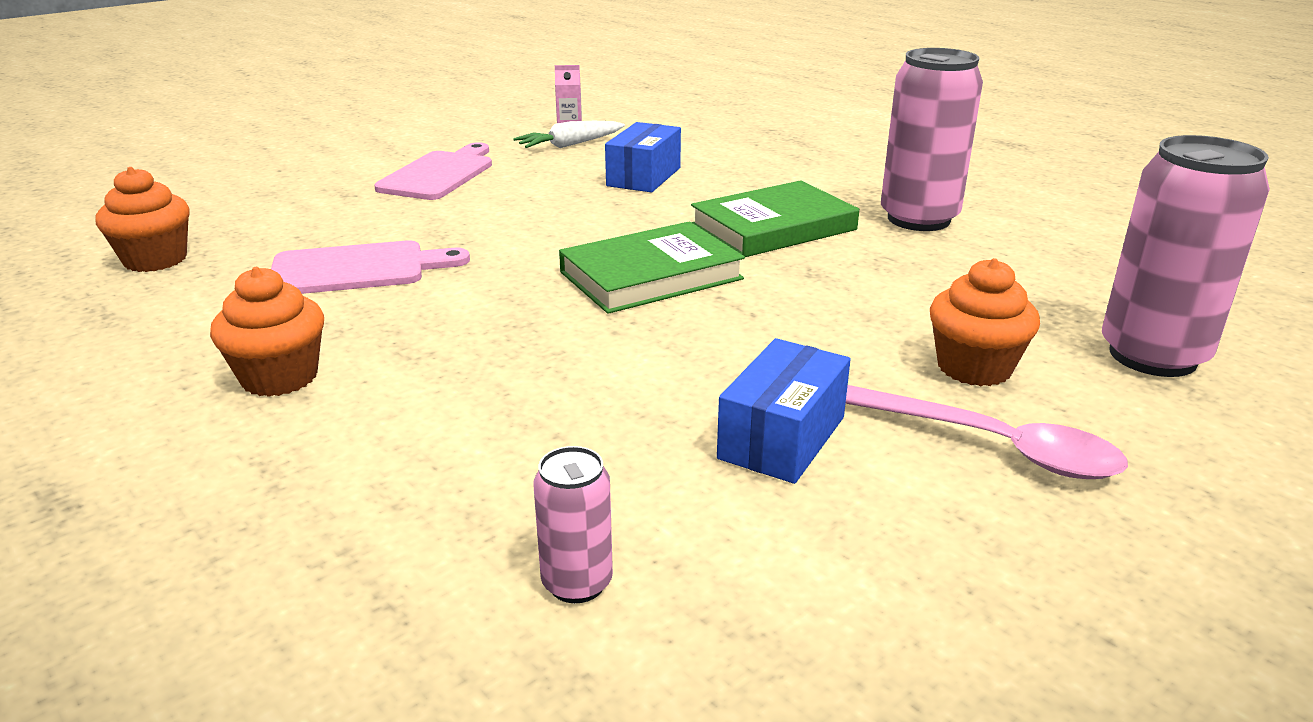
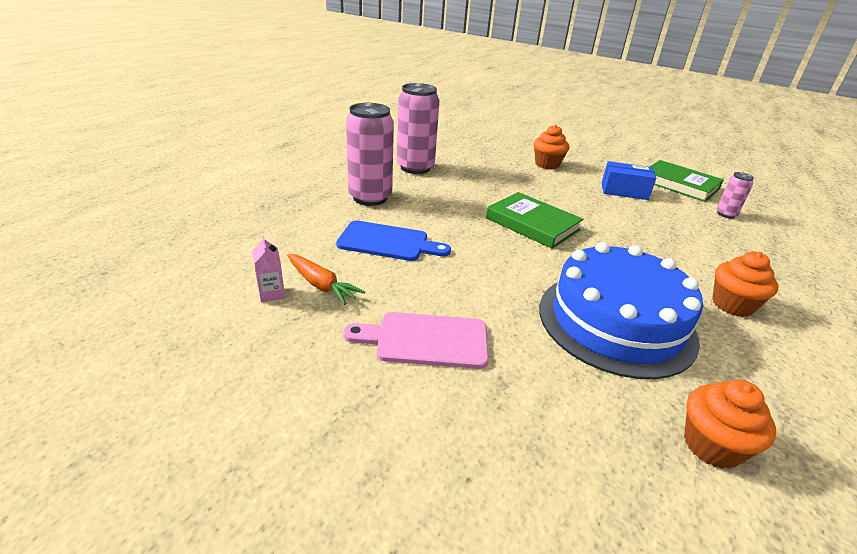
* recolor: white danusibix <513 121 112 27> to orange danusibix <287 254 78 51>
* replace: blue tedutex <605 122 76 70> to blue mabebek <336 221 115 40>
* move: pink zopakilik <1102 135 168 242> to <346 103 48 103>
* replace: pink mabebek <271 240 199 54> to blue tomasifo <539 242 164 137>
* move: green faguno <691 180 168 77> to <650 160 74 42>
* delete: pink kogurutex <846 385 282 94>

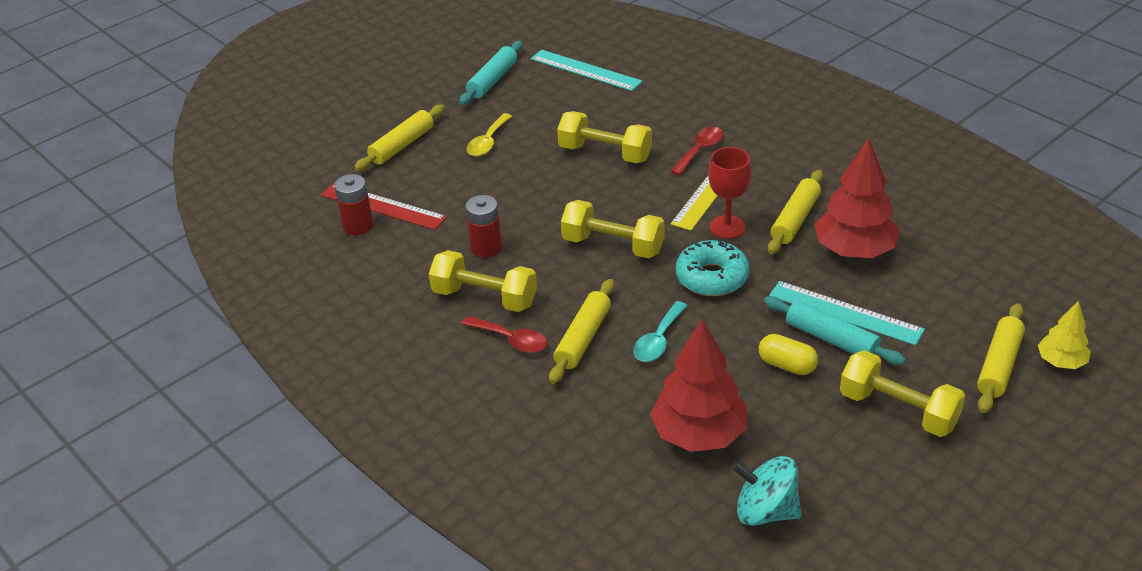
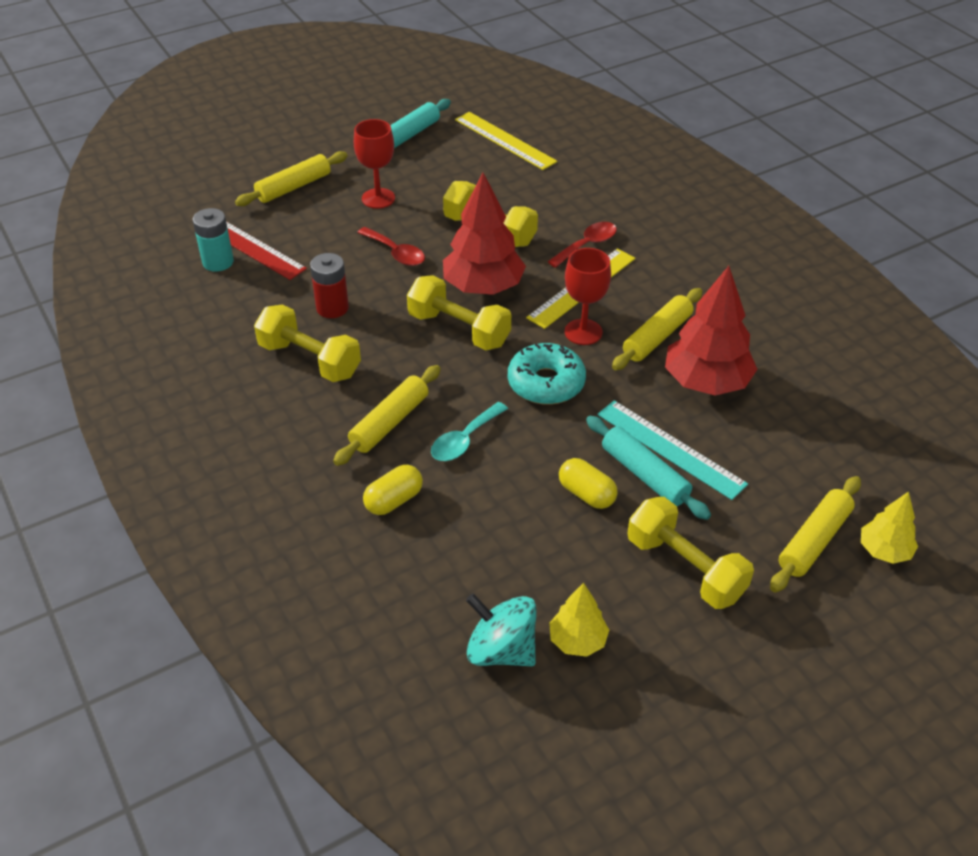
* recolor: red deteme <334 174 39 61> to turquoise deteme <193 208 41 64>
* replace: yellow kogurutex <466 113 46 43> to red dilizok <354 119 41 90>
* move: red kogurutex <462 316 85 37> to <357 227 68 39>
* insert: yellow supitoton <363 465 60 50>
* move: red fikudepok <650 319 97 133> to <443 173 83 122>
* recolor: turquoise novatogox <531 50 111 41> to yellow novatogox <455 112 102 58>
* insert: yellow fikudepok <549 583 60 74>

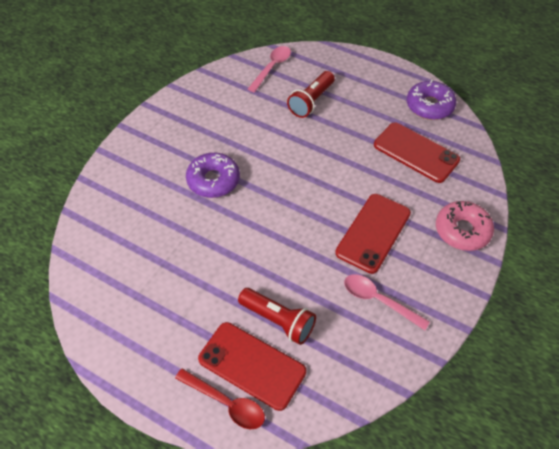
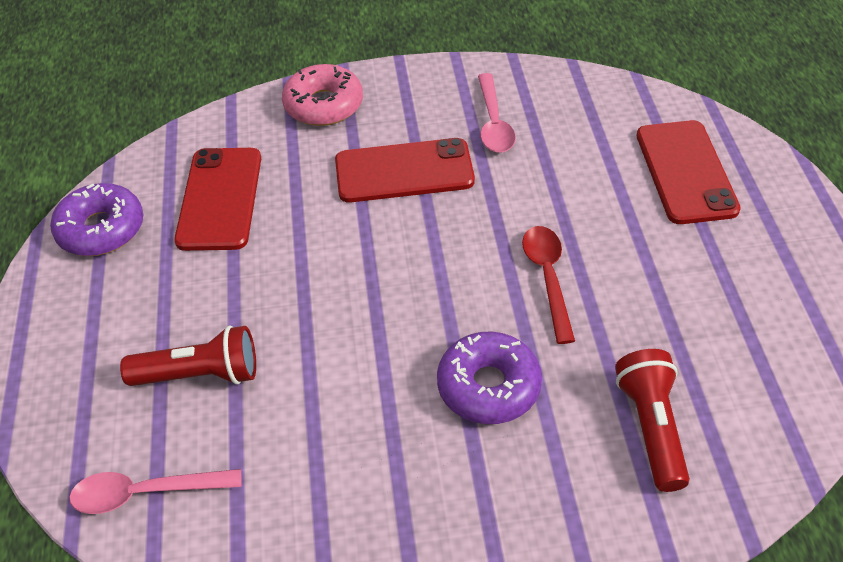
* move: red kogurutex <175 369 90 60> to <522 226 53 118>
* move: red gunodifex <238 288 78 57> to <615 349 75 143>

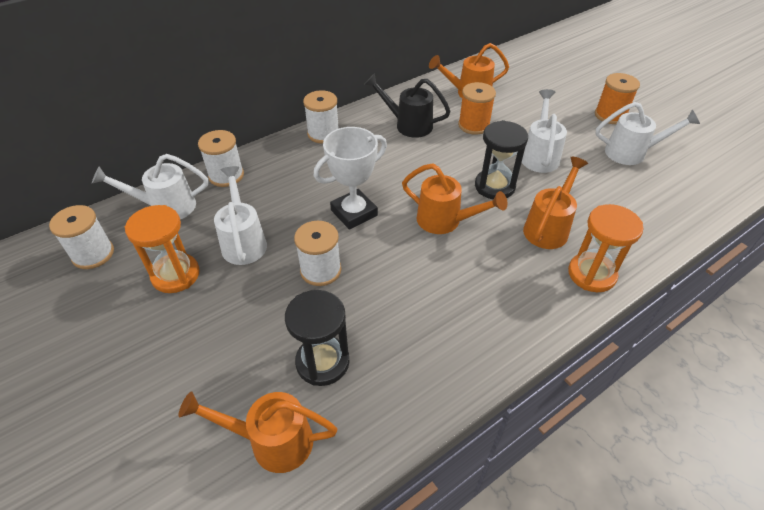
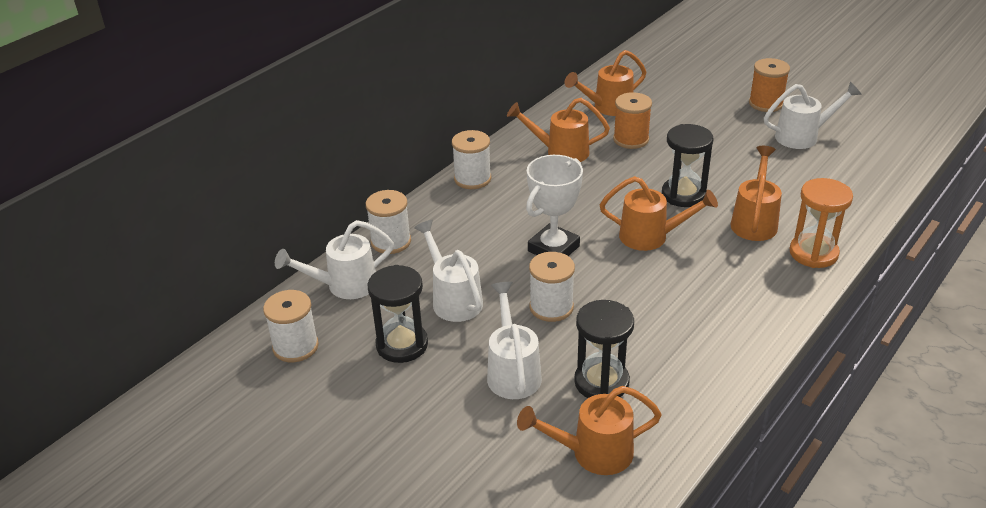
* recolor: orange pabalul <125 205 75 88> to black pabalul <367 265 61 98>
* move: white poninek <522 89 45 84> to <487 282 55 117>
* recolor: black poninek <364 73 87 65> to orange poninek <507 98 103 64>

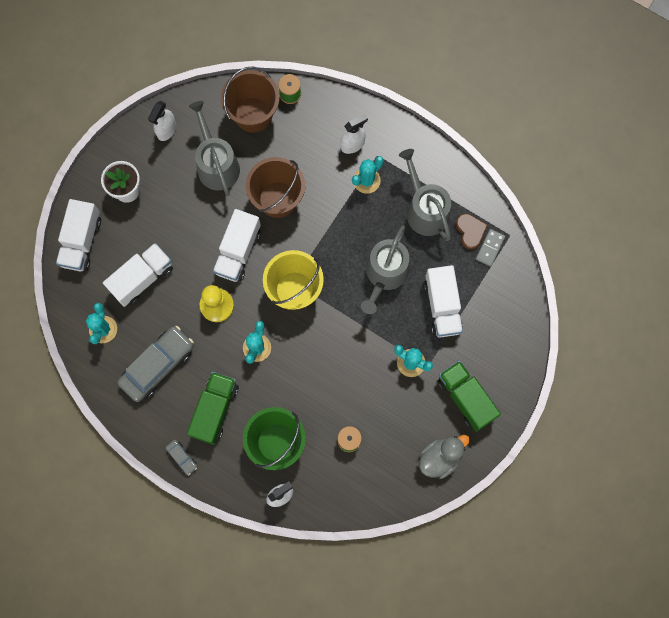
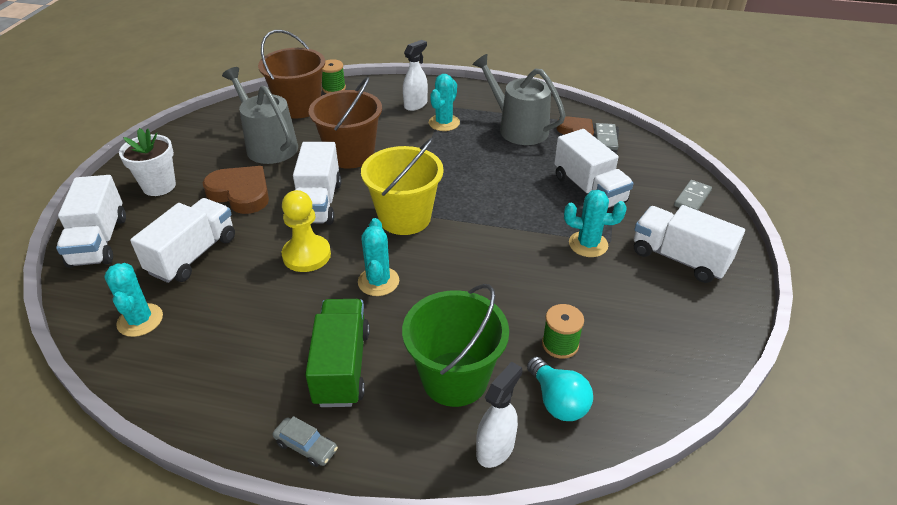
* insert: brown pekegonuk <203 166 66 48>
* insert: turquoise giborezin <527 357 66 64>
* recolor: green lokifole <437 361 64 71> to white lokifole <634 205 111 78>
* insert: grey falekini <674 180 38 30>
* delete: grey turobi <118 326 76 76>
* delete: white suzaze <148 101 28 40>
* delete: grey poninek <361 225 48 89>
* delete: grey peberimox <419 435 51 44>

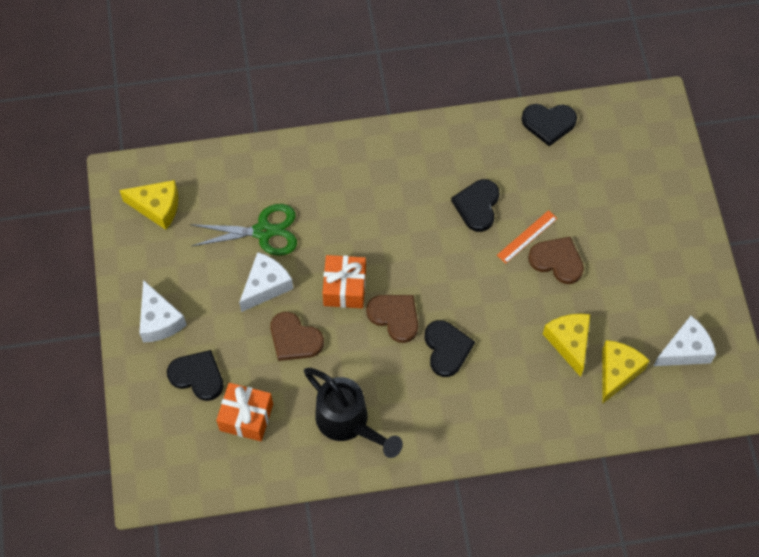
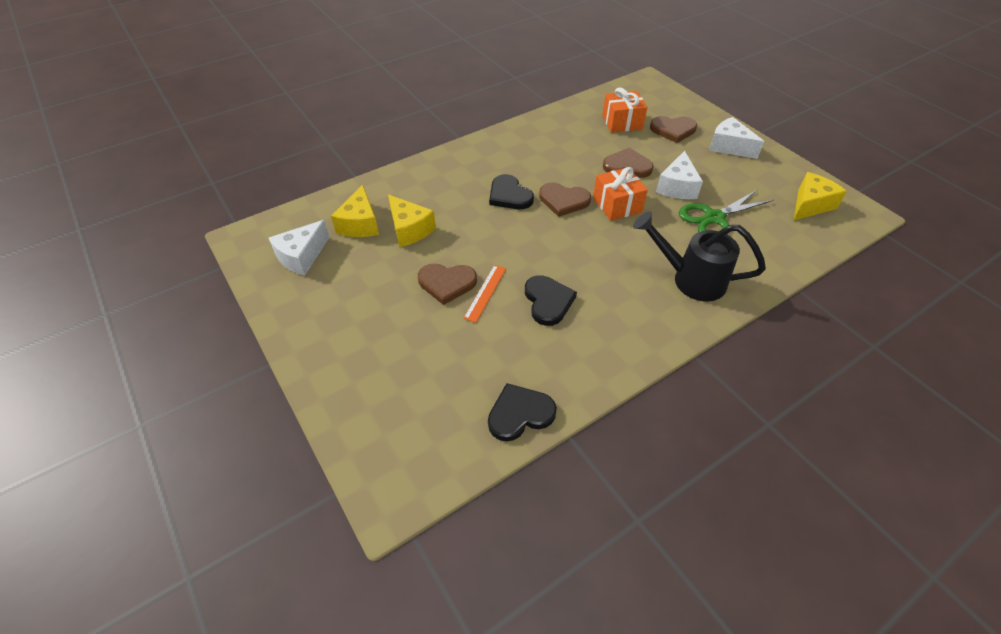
* move: black poninek <304 368 99 90> to <633 211 133 90>
* recolor: black pekegonuk <167 350 57 51> to brown pekegonuk <650 116 47 27>
* rotate: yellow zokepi <119 180 59 50> = <794 172 53 48> 150 degrees clockwise

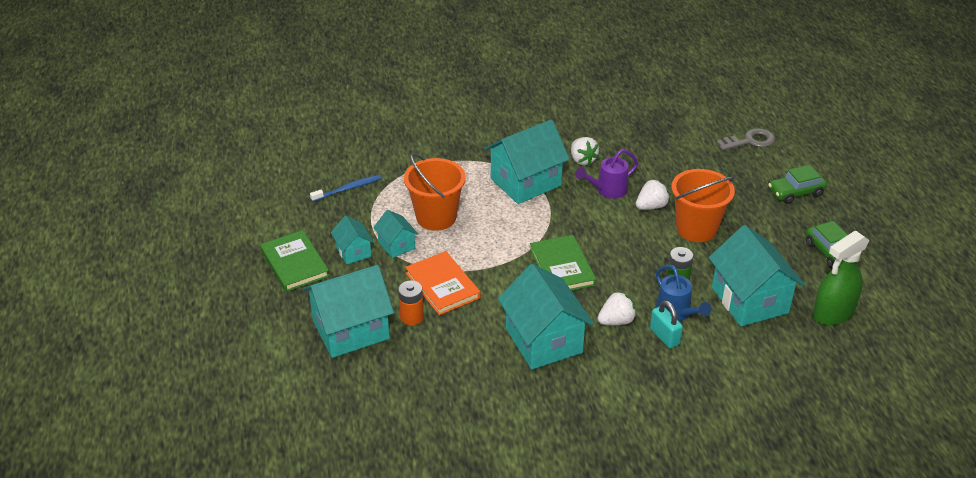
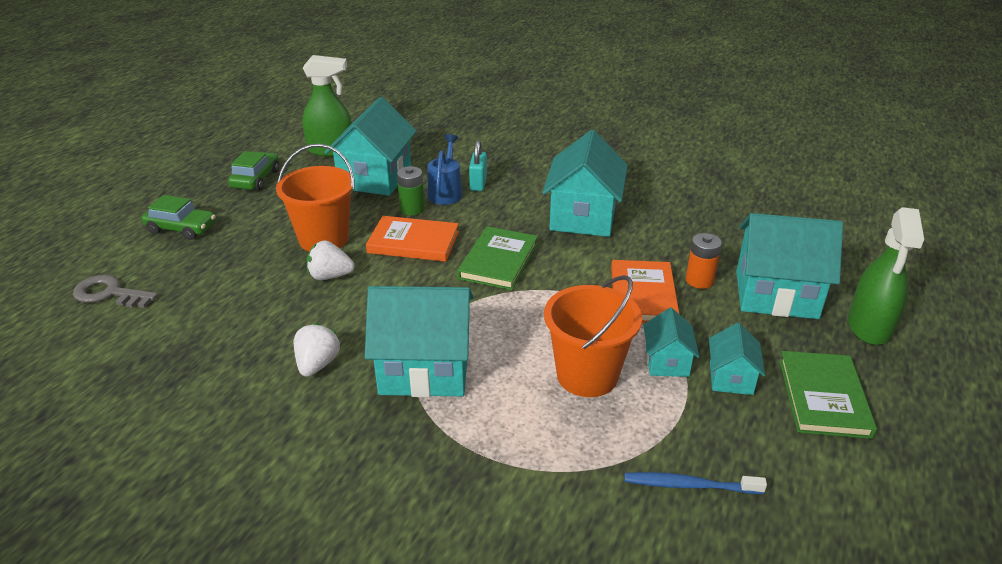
* insert: orange faguno <366 216 93 46>
* insert: green suzaze <848 207 76 138>
* delete: purple poninek <575 149 63 50>
* delete: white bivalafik <597 291 39 34>

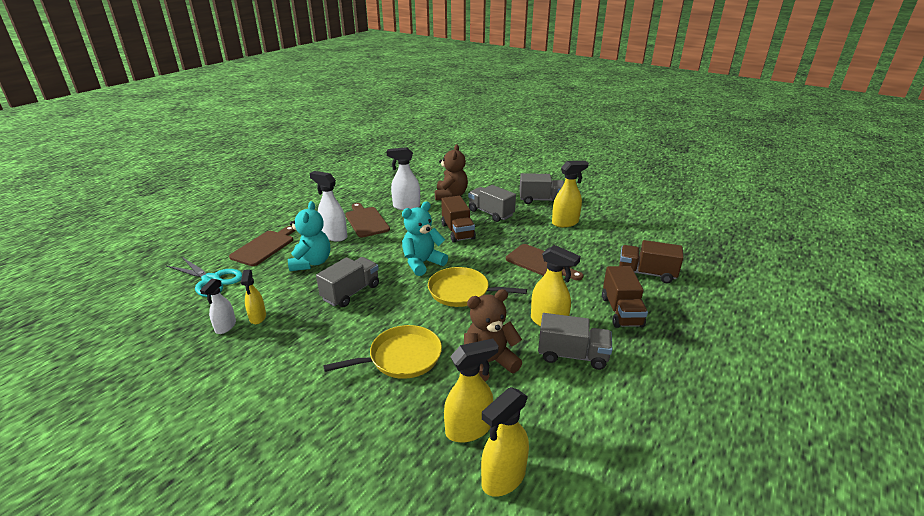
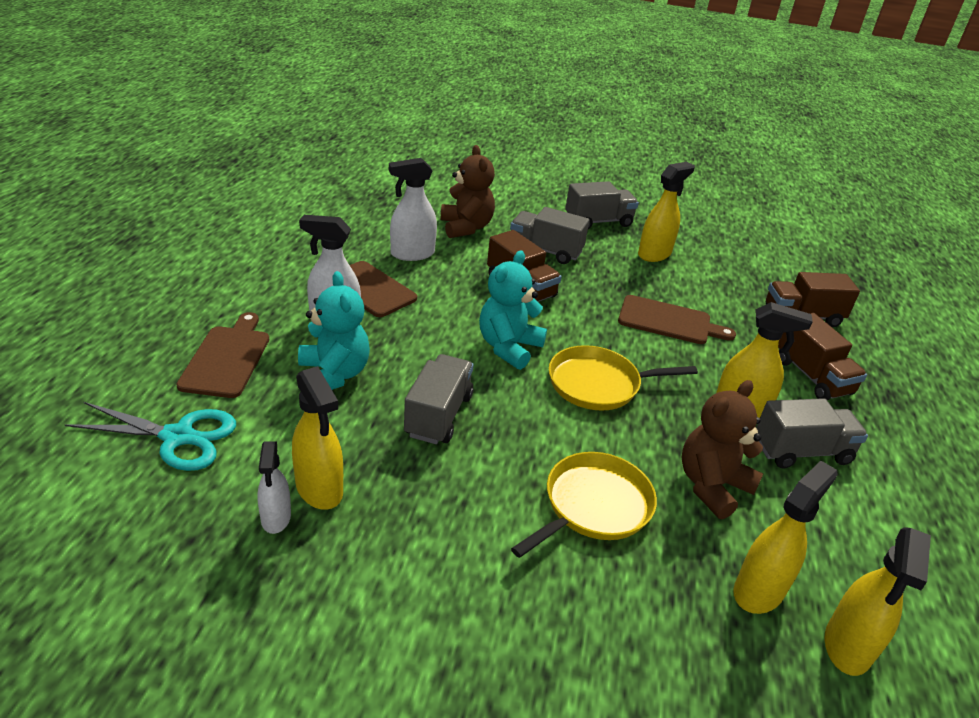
* resize: yellow suzaze <241 270 25 54> = <292 366 51 144> x1.54

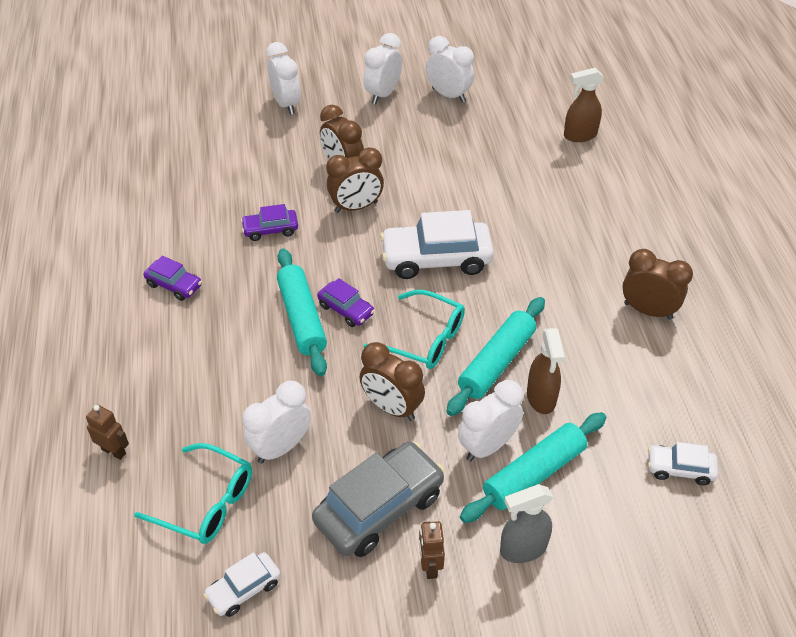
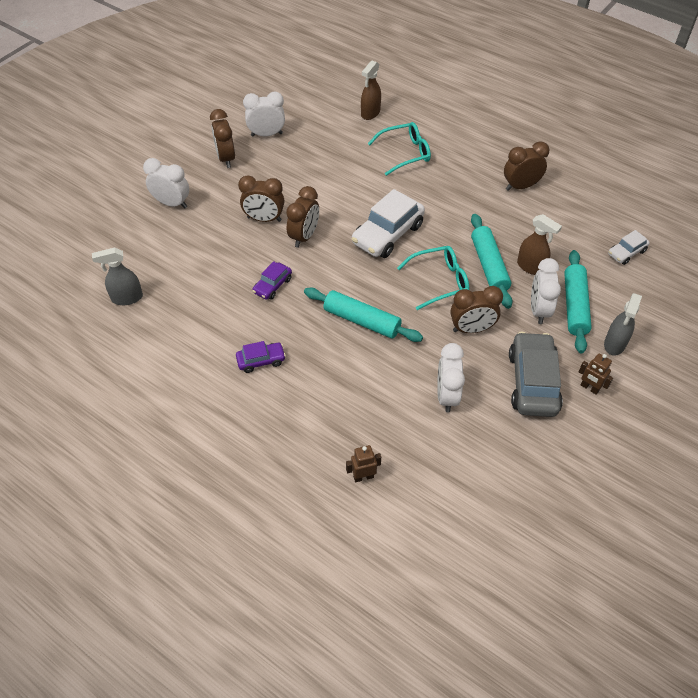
* insert: grey suzaze <92 247 51 58>
* recolor: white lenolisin <364 33 38 71> to brown lenolisin <210 109 25 59>
* move: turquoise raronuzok <134 443 118 101> to <368 122 63 54>
* delete: white turobi <203 552 78 65>
* delete: purple turobi <317 278 58 49>

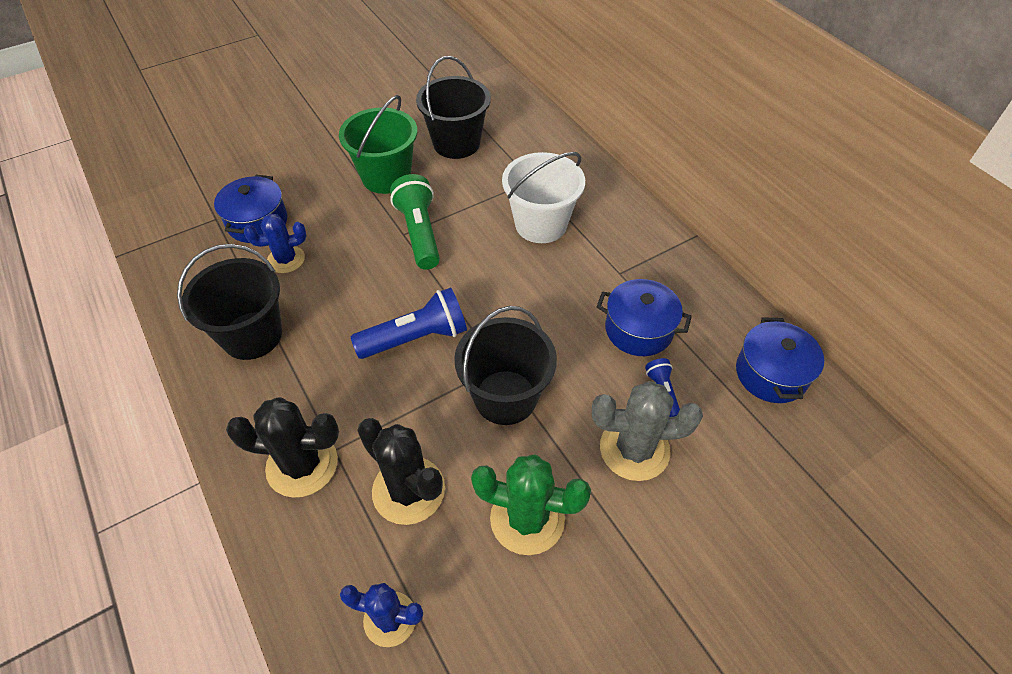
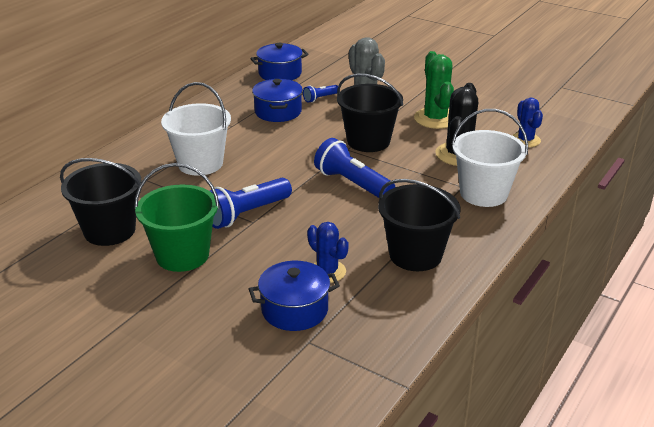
* recolor: green gunodifex <390 174 50 96> to blue gunodifex <210 178 82 51>
* replace: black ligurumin <226 397 113 101> to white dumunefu <452 109 76 98>

